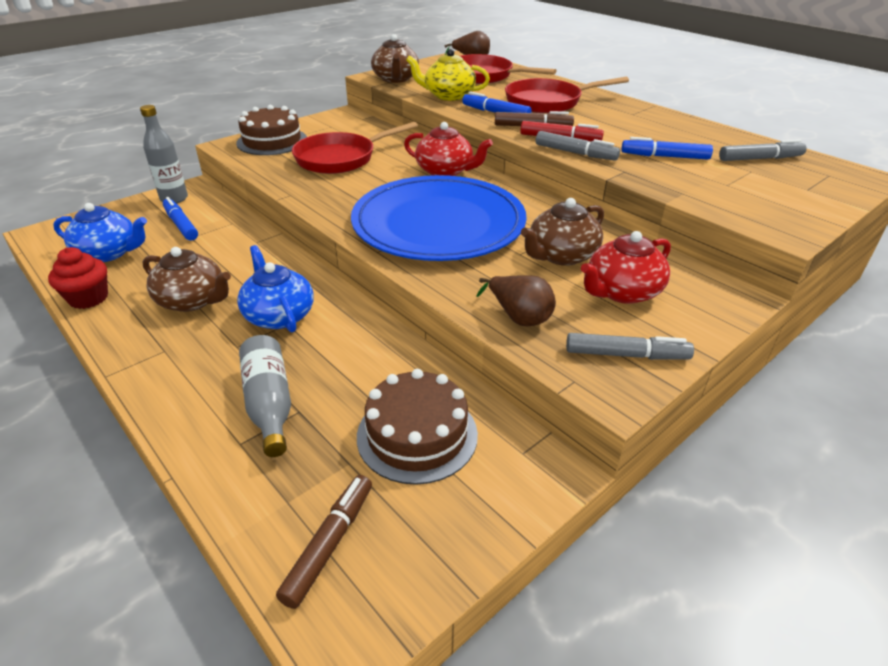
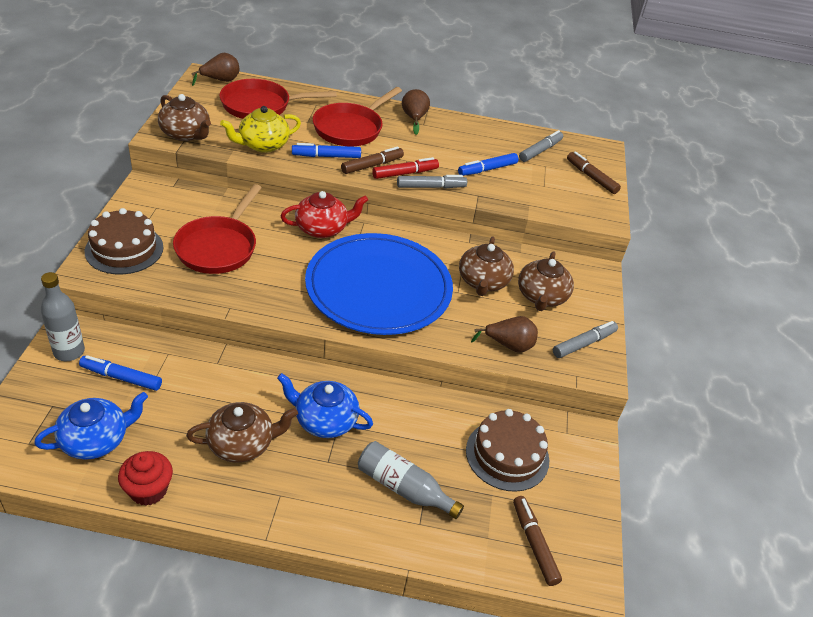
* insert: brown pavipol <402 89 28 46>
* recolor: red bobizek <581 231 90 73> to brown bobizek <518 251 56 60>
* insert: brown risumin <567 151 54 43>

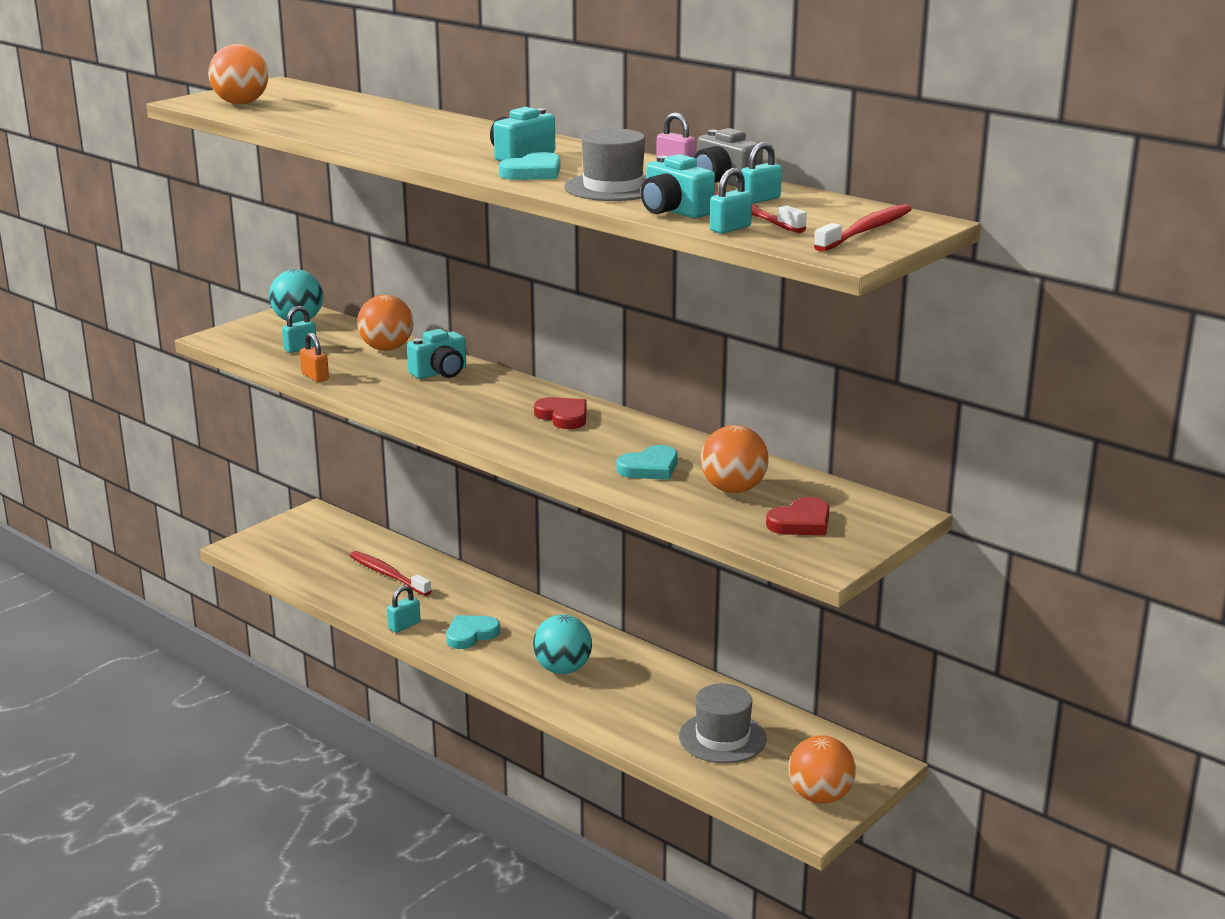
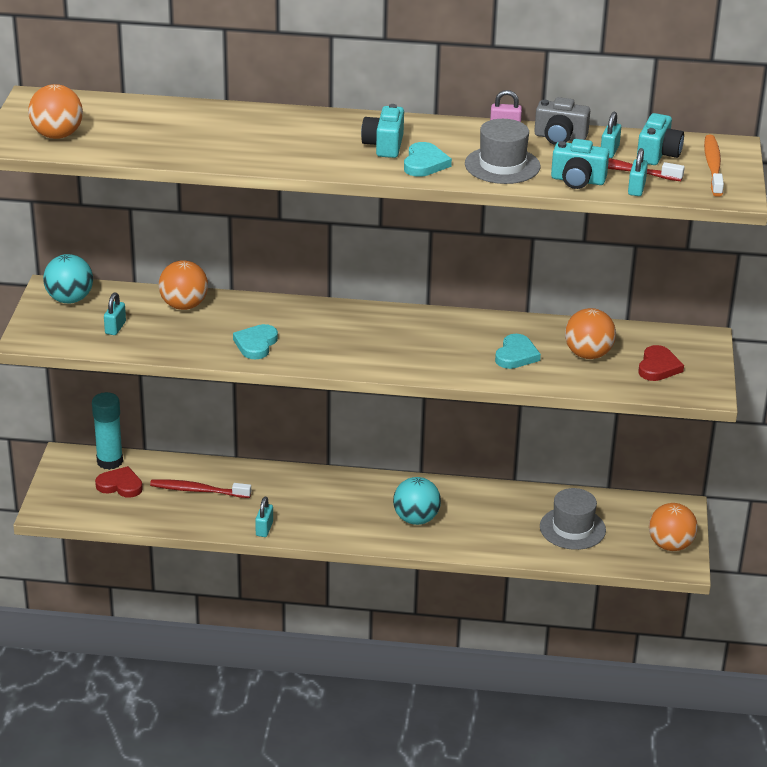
* insert: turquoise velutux <92 392 31 78>
* move: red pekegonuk <534 397 53 32> to <95 466 48 32>
* move: turquoise pekegonuk <446 615 54 34> to <233 324 45 35>
* move: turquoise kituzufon <407 329 59 50> to <637 113 47 52>
* recolor: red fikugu <814 204 98 48> to orange fikugu <704 135 20 62>
* delete: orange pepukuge <300 333 29 49>

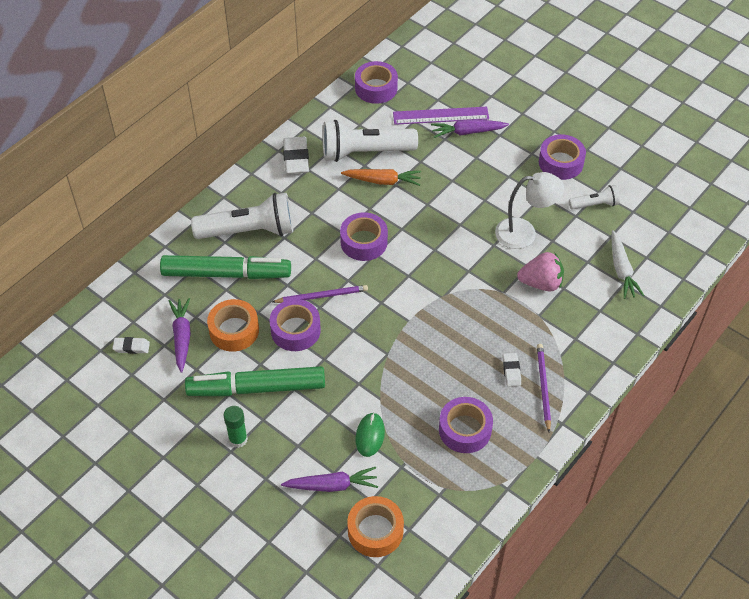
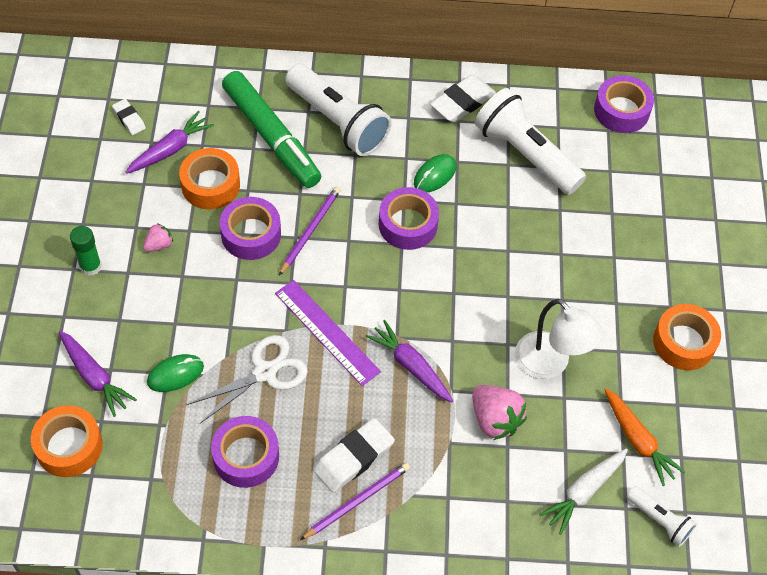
* replace: green risumin <185 366 140 30> to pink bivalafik <143 223 30 29>
* insert: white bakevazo <187 335 121 88>
* move: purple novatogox <393 107 96 18> to <275 280 106 106>
* rotate: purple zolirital <272 285 96 18> = <279 186 62 89> 105 degrees counterclockwise
* resize: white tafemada <503 353 18 34> = <313 418 82 75> x1.78
* move: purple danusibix <431 119 78 19> to <365 320 88 82>
* insert: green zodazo <414 154 42 38>
* move: orange danusibix <341 169 80 17> to <604 388 81 98>
* move: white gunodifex <569 185 51 25> to <626 486 71 61>
* recolor: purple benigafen <539 134 47 46> to orange benigafen <653 304 68 66>

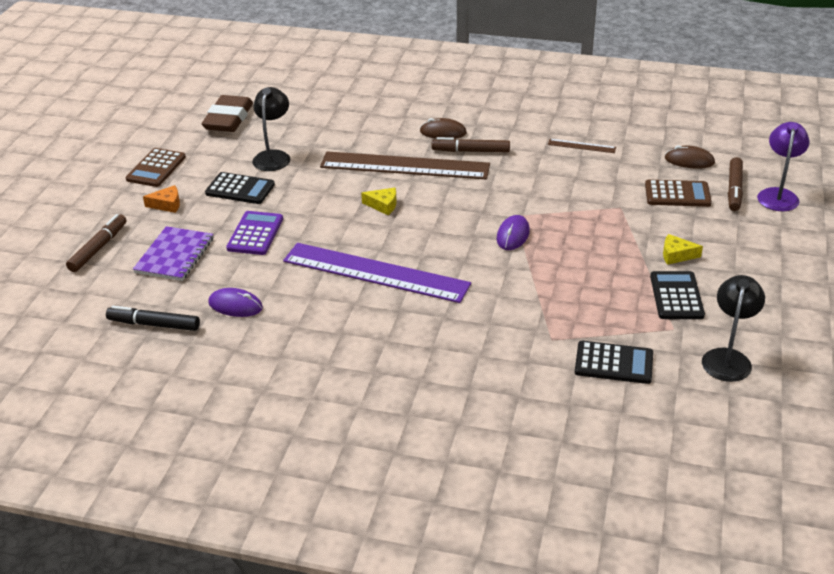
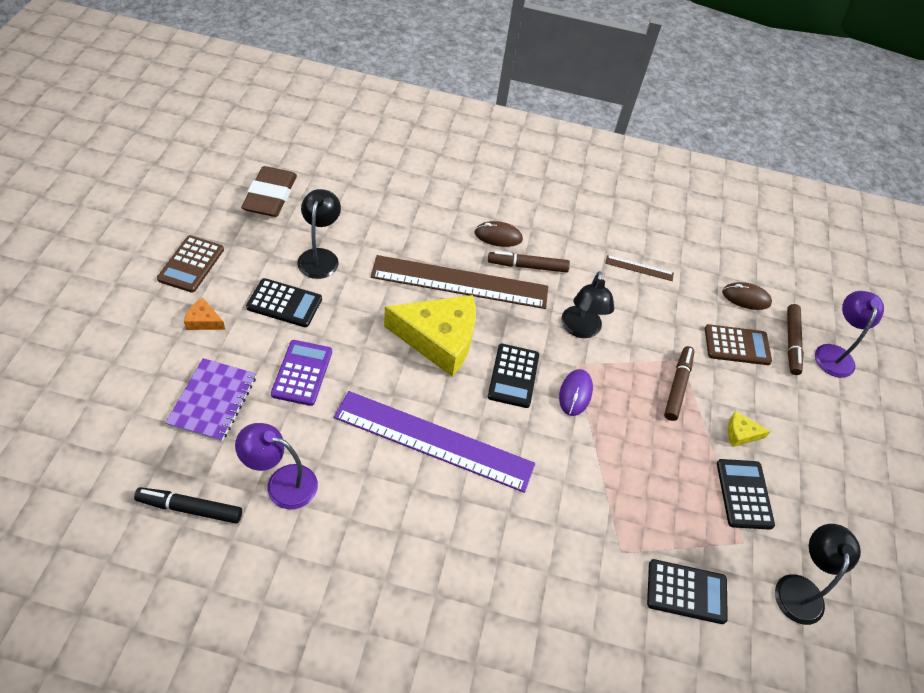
* rotate: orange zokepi <143 185 37 28> = <184 298 41 32> 150 degrees counterclockwise
* replace: purple zodazo <208 288 55 29> to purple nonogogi <235 423 83 86>
* resize: yellow zokepi <361 188 36 27> = <384 295 92 82> x2.42
* insert: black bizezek <488 344 51 64>
* insert: black nonogogi <561 271 53 67>
* move: brown risumin <66 214 61 58> to <664 346 31 75>

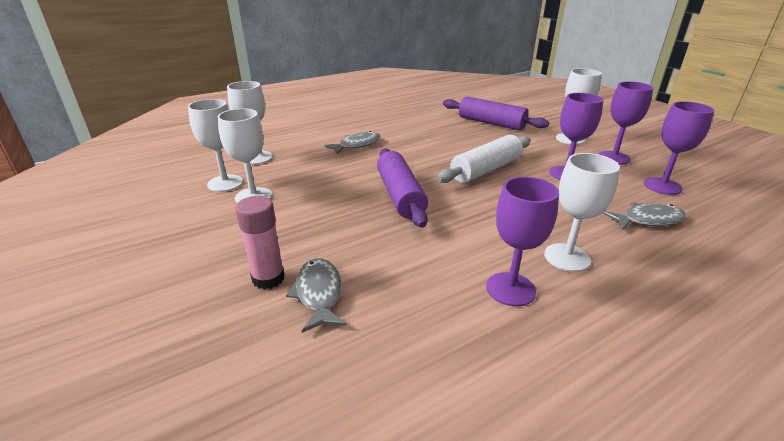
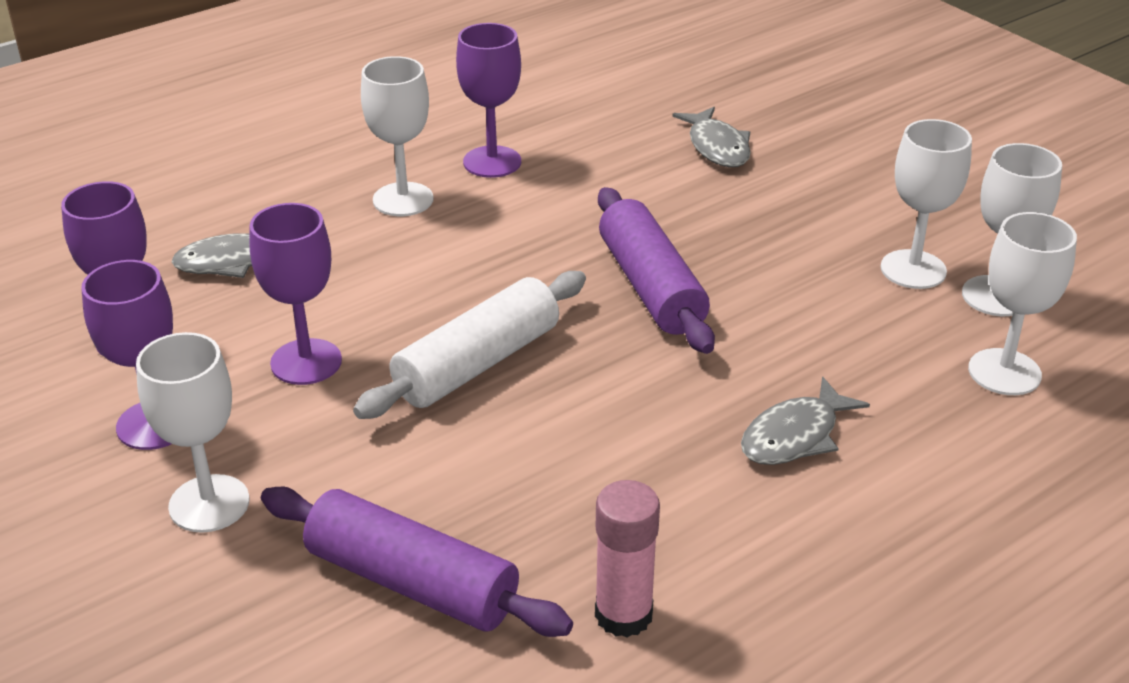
* move: pink velutux <235 196 50 94> to <595 480 65 157>

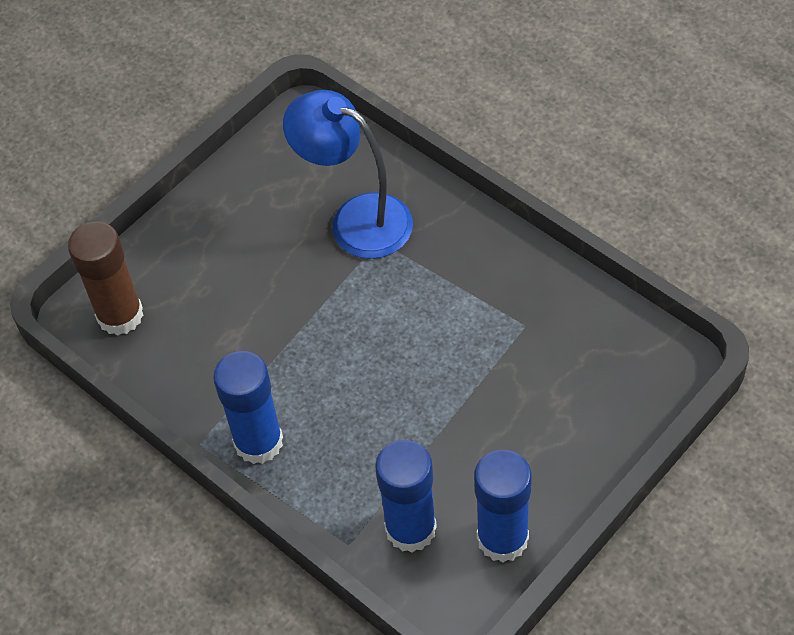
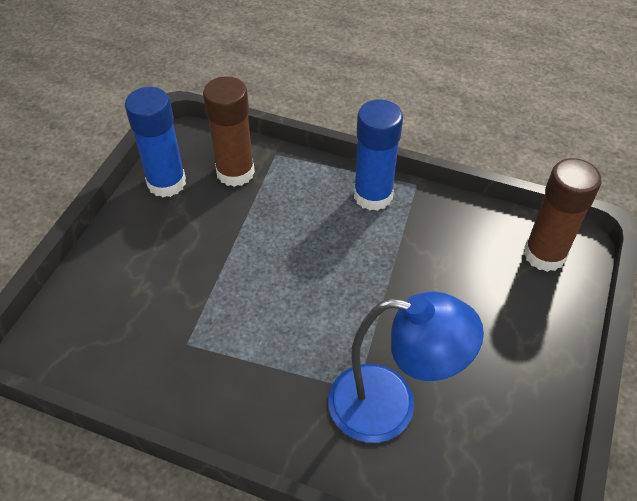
* recolor: blue velutux <375 440 62 113> to brown velutux <203 76 52 111>

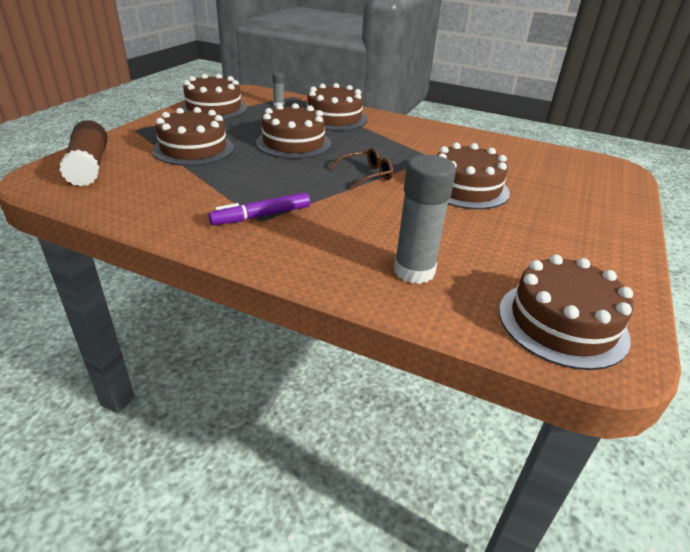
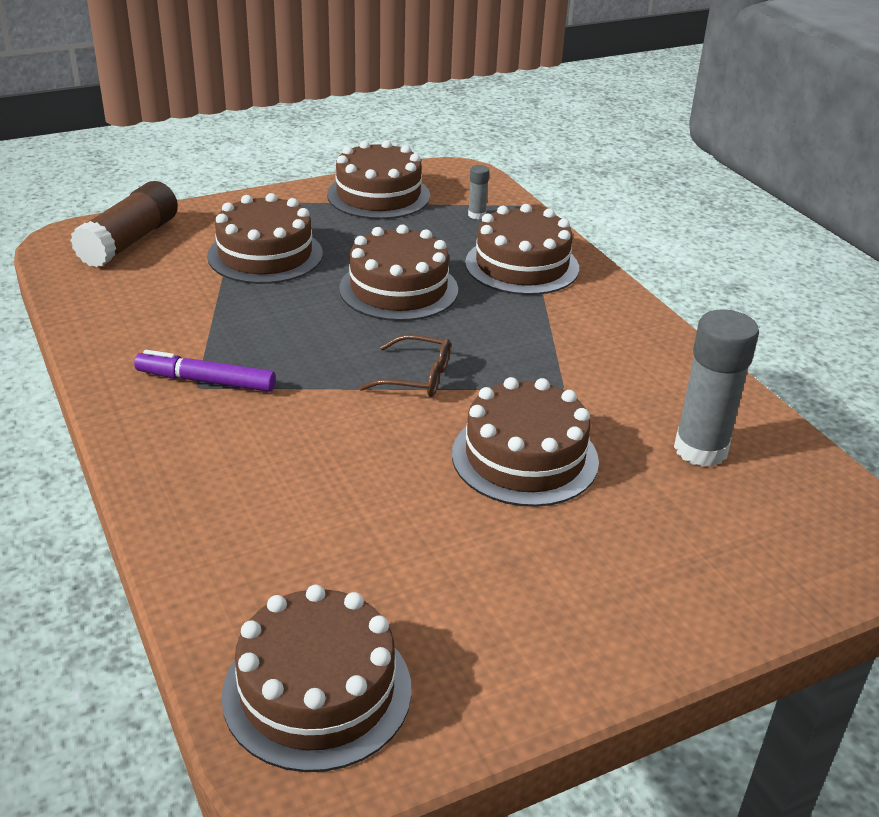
* move: grey velutux <394 155 62 129> to <674 309 85 158>

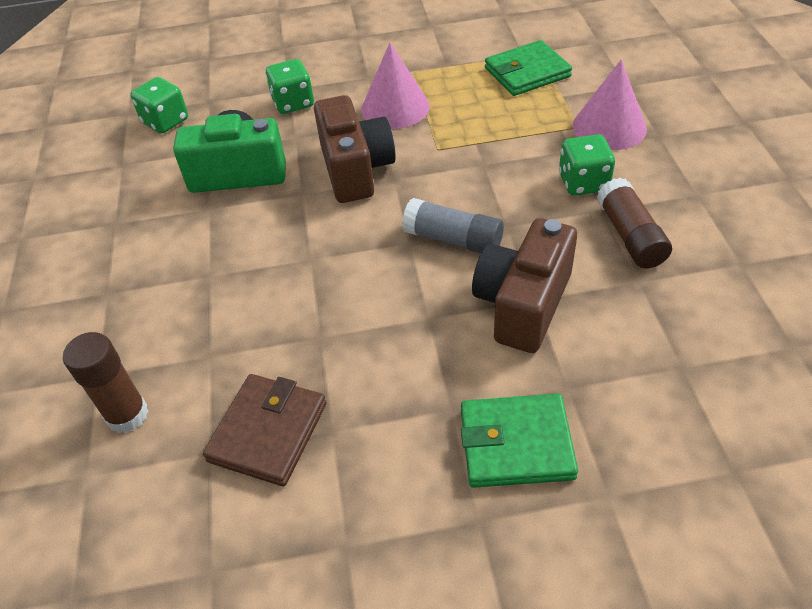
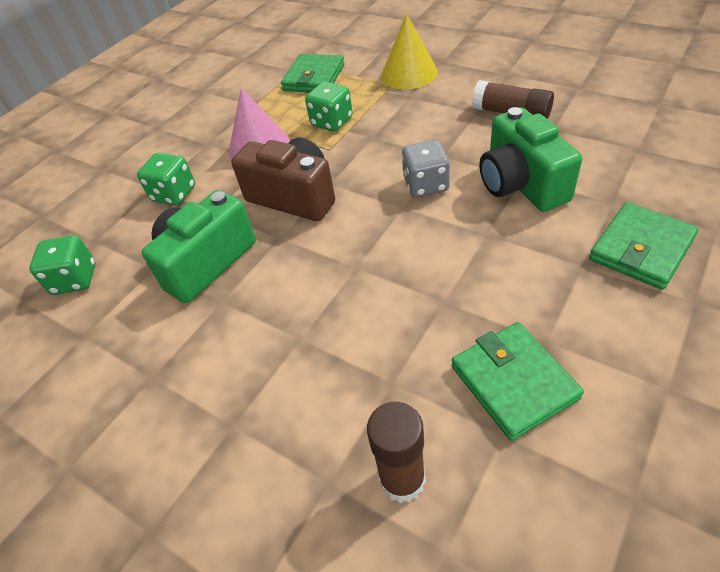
* move: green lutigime <559 134 56 62> to <305 81 48 51>
* recolor: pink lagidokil <572 60 75 90> to yellow lagidokil <381 14 57 75>
* replace: grey velutux <402 198 102 55> to grey lutigime <401 140 49 57>
* recolor: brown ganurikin <203 374 123 112> to green ganurikin <451 322 133 119>
* recolor: brown kituzufon <472 218 105 135> to green kituzufon <479 107 103 105>

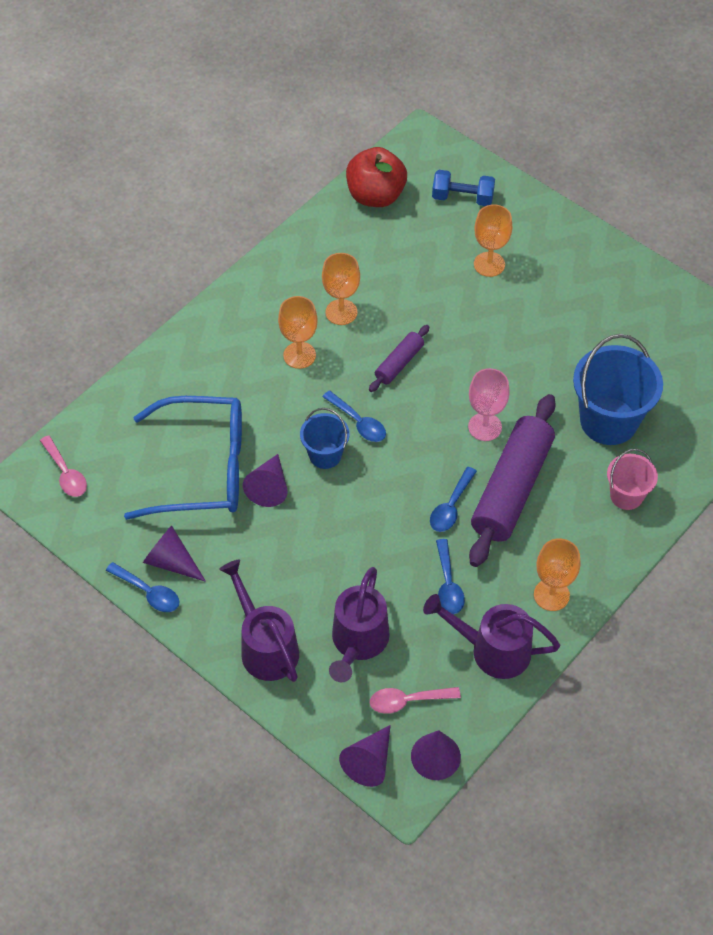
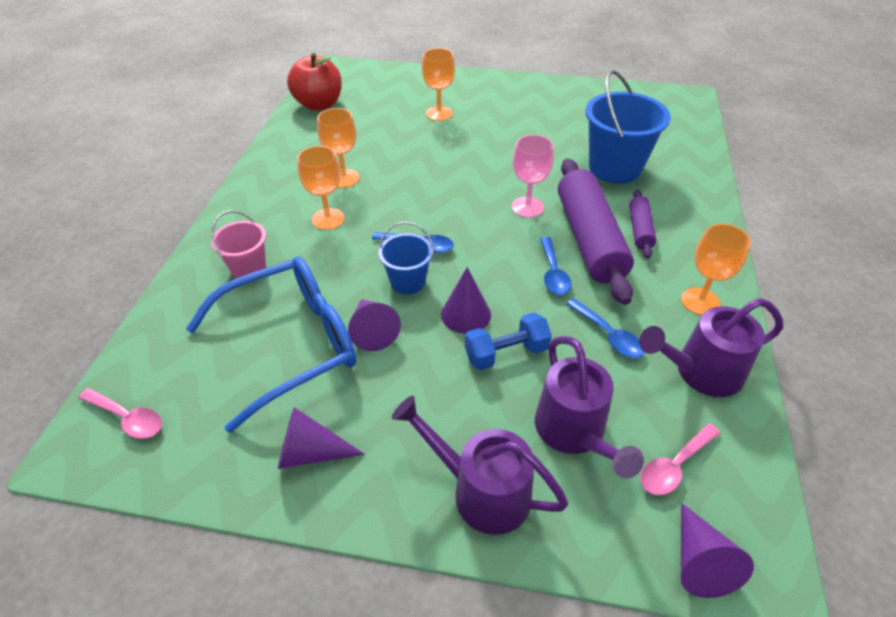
* move: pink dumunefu <607 449 51 61> to <211 210 55 68>
* move: purple lagidokil <411 730 50 50> to <441 267 50 67>
* move: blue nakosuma <432 170 63 36> to <465 313 87 57>
* move: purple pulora <369 325 60 67> to <629 190 27 68>
* delete: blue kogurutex <106 562 73 50>

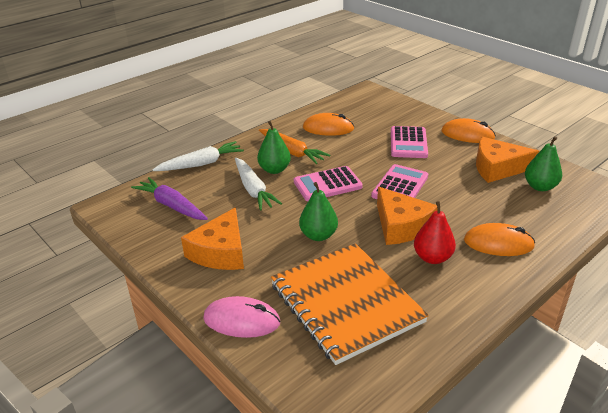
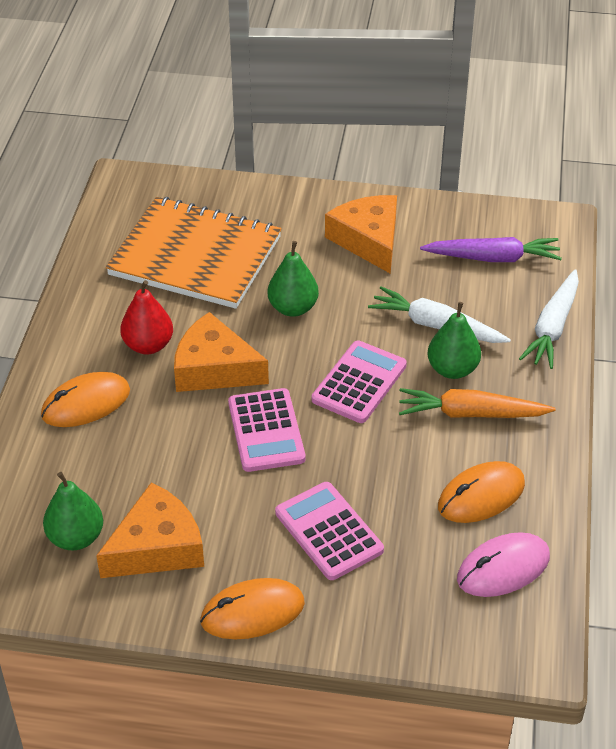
* move: pink zodazo <203 296 77 42> to <457 532 93 65>

